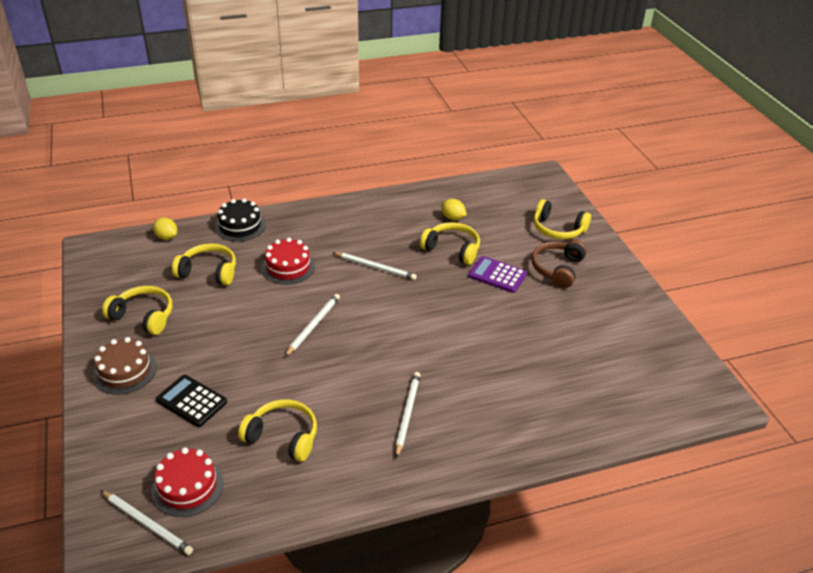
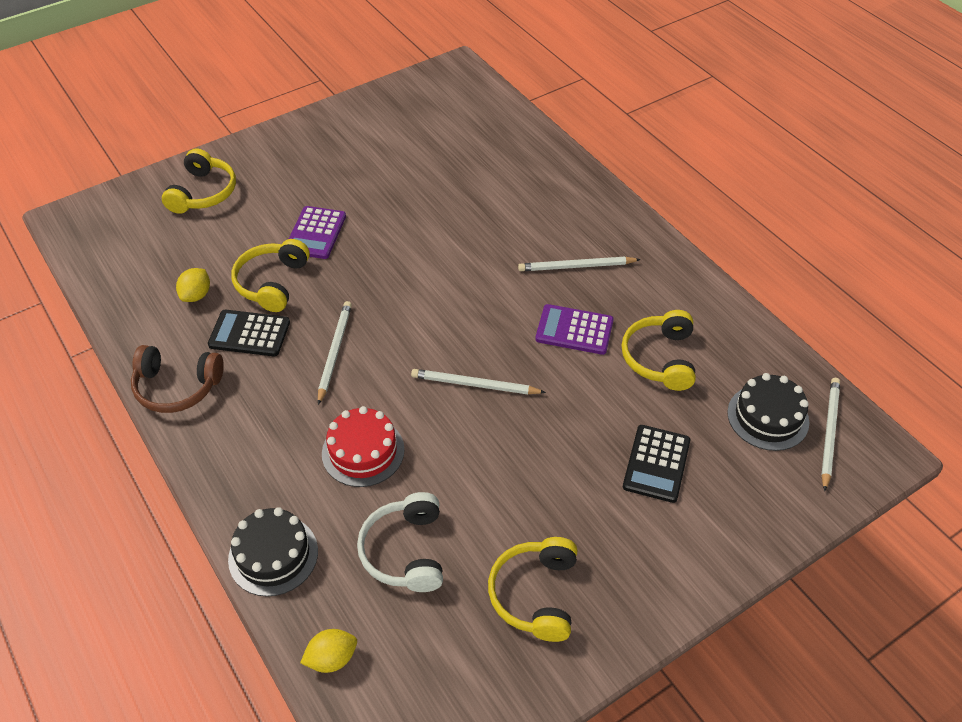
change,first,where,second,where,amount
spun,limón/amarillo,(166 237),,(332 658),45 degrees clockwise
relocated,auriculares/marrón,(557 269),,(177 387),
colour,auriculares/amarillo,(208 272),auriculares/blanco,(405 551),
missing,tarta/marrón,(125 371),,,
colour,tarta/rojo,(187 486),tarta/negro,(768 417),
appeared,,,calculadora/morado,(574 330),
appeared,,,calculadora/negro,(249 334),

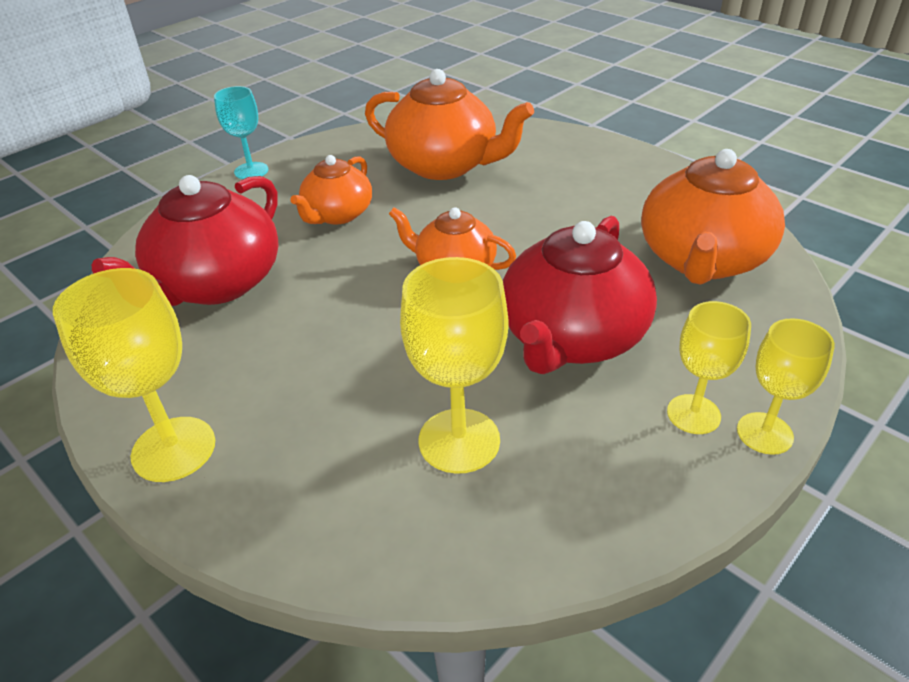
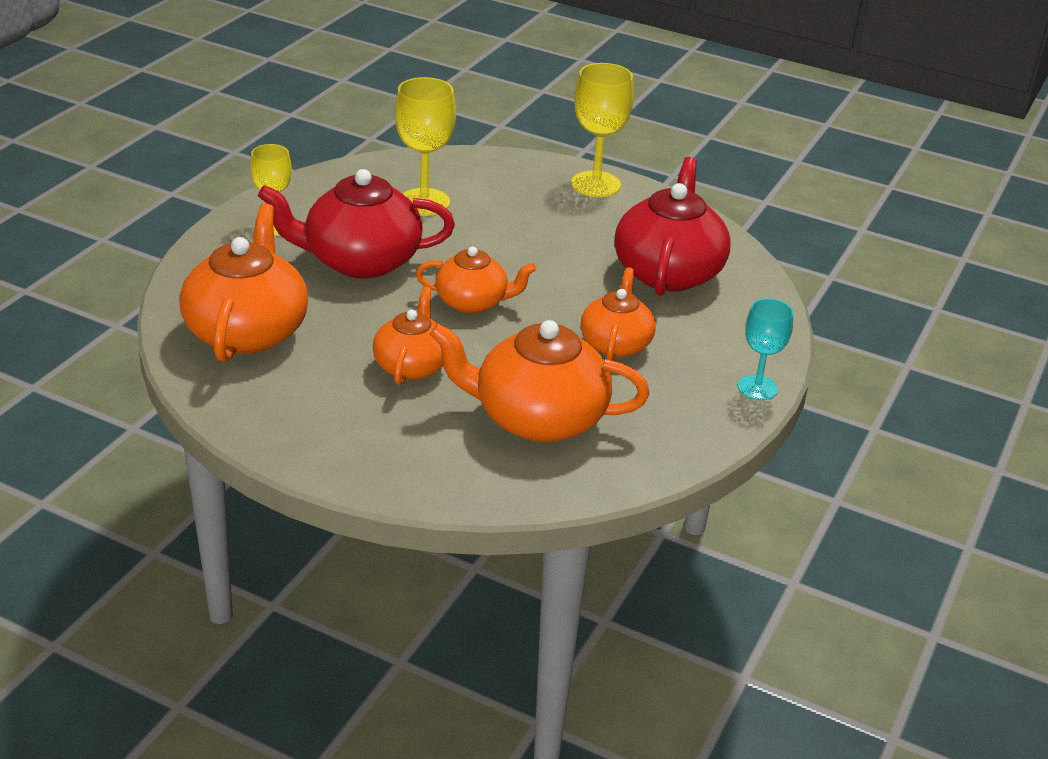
change,first,where,second,where,amount
spun,tetera/rojo,(572 338),,(360 261),105 degrees counterclockwise
missing,copa/amarillo,(764 433),,,
appeared,,,tetera/naranja,(412 366),

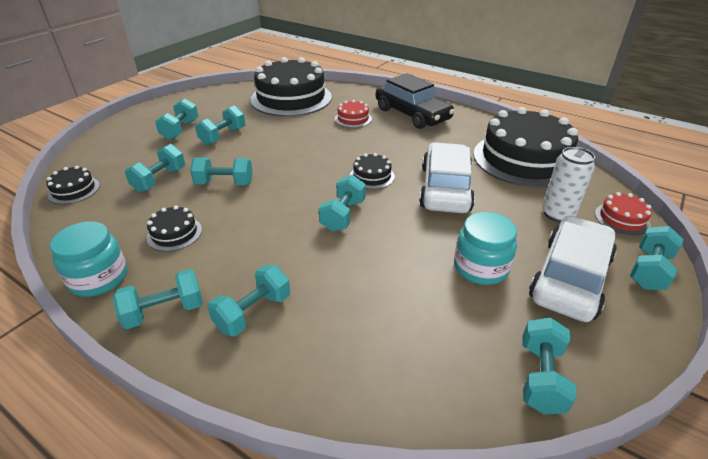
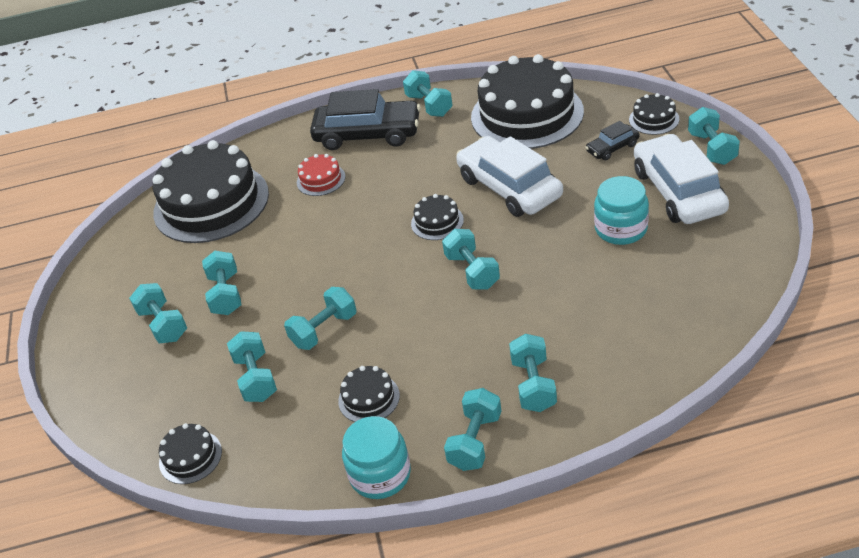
change,first,where,second,where,amount
exchanged,lata/blanco,(557 214),coche/negro,(612 148),
colour,tarta/rojo,(622 219),tarta/negro,(654 119),
relocated,mancuerna/turquesa,(541 377),,(429 105),

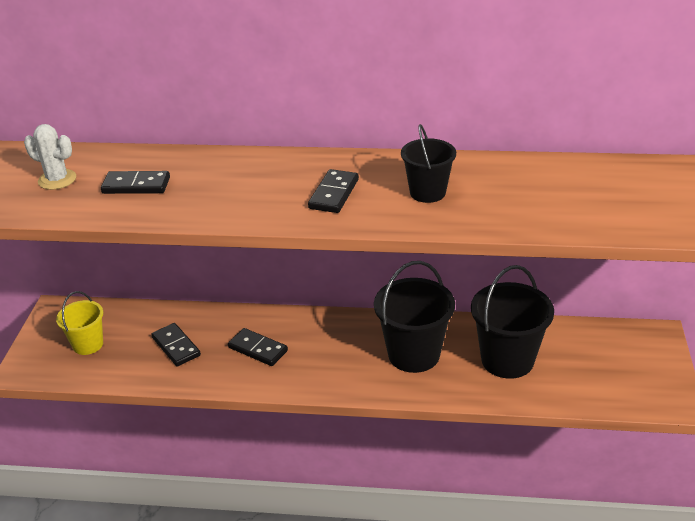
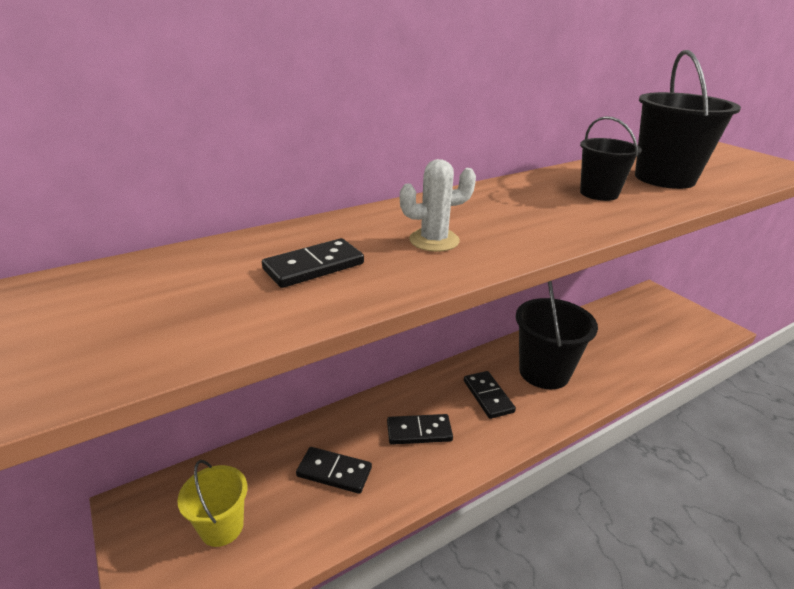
change,first,where,second,where,amount
relocated,cactus/blanco,(57 180),,(434 240),
relocated,ficha de dominó/negro,(334 194),,(488 396),
relocated,balde/negro,(507 360),,(664 178),

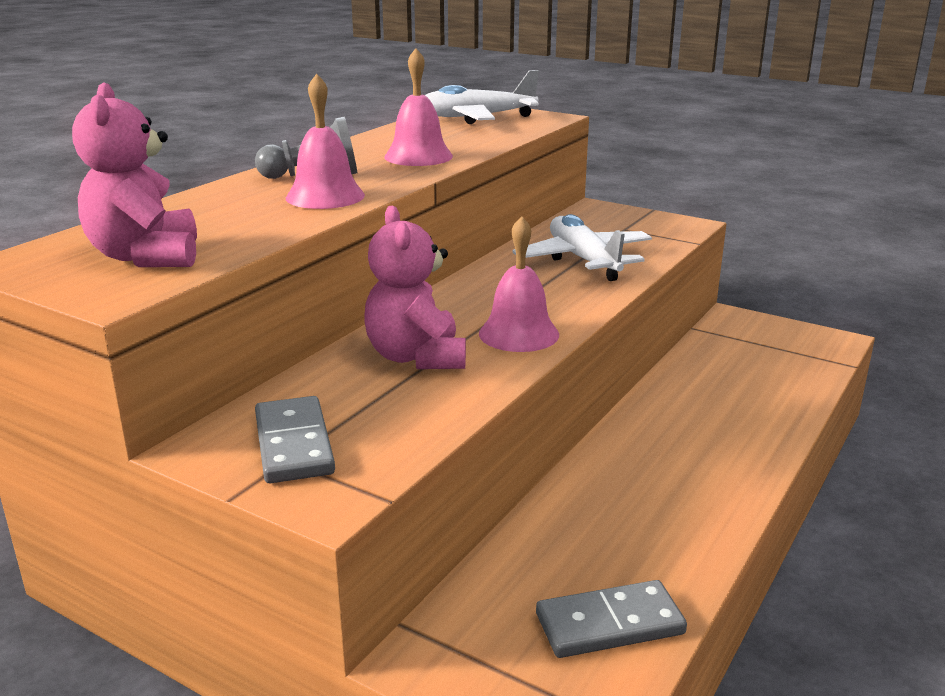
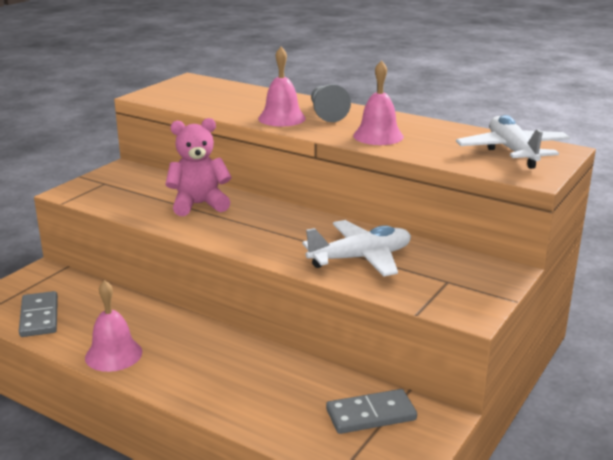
change,first,where,second,where,amount
missing,osito/rosa,(146 257),,,
relocated,campana/rosa,(518 334),,(113 354),
relocated,ficha de dominó/gris,(294 444),,(371 415),

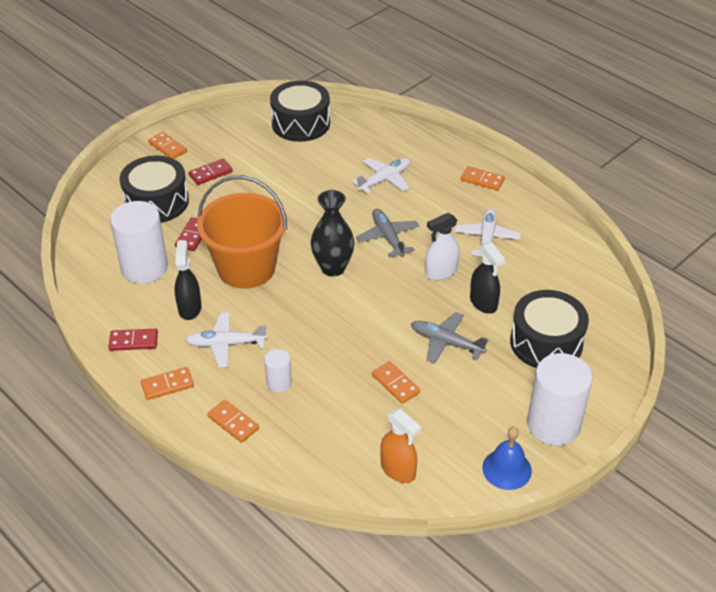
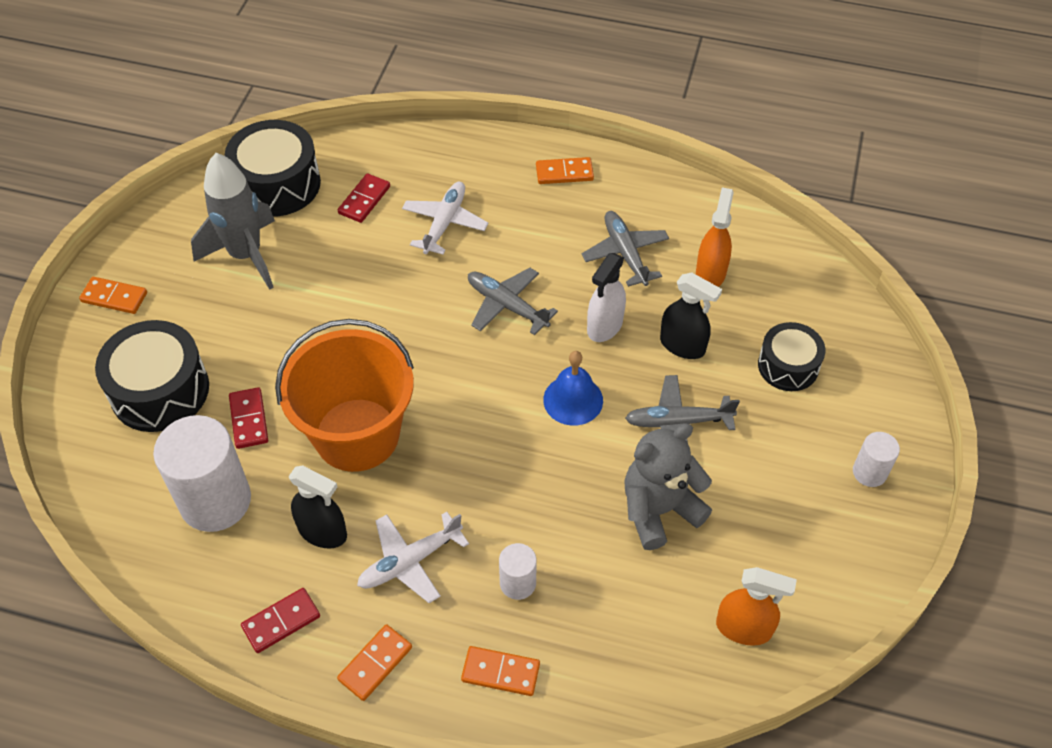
change,first,where,second,where,amount
relocated,ficha de dominó/rojo,(211 173),,(364 200),
missing,florero/negro,(333 268),,,
colour,avión/blanco,(486 238),avión/gris,(625 254),
spun,pulverizador/negro,(189 308),,(323 532),150 degrees clockwise
size,tambor/negro,(546 342),,(788 366),x0.63
size,cilindro/blanco,(553 425),,(869 472),x0.49
exchanged,ficha de dominó/naranja,(395 384),osito/gris,(659 510),
relocated,campana/azul,(507 469),,(573 400),
appeared,,,cohete/gris,(246 255),
appeared,,,pulverizador/naranja,(710 273),

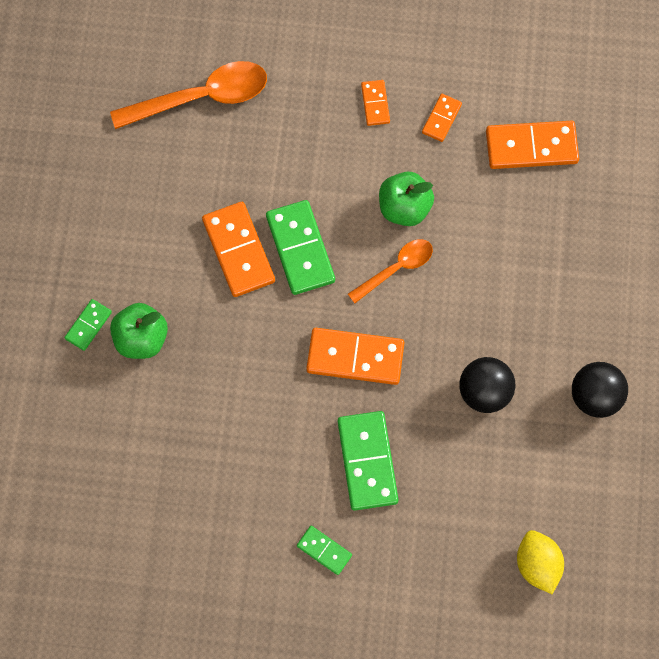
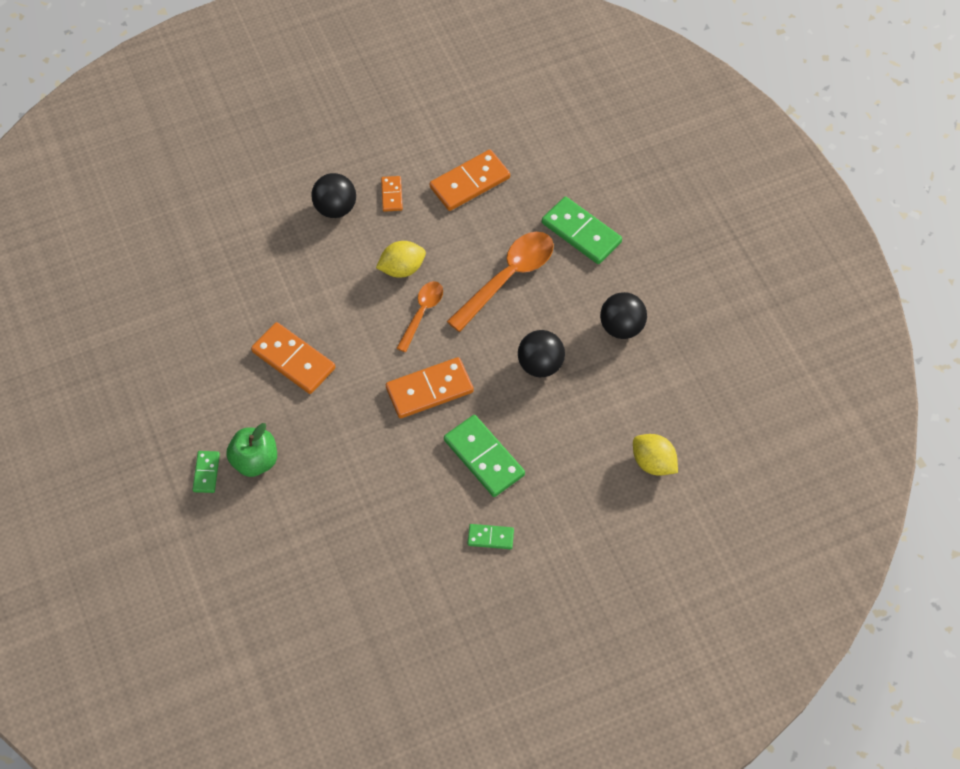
change,first,where,second,where,amount
relocated,cuchara/naranja,(201 98),,(508 278),
exchanged,ficha de dominó/naranja,(375 104),pelota/negro,(335 208),
exchanged,manzana/verde,(404 208),limón/amarillo,(402 268),
relocated,ficha de dominó/verde,(300 249),,(581 233),

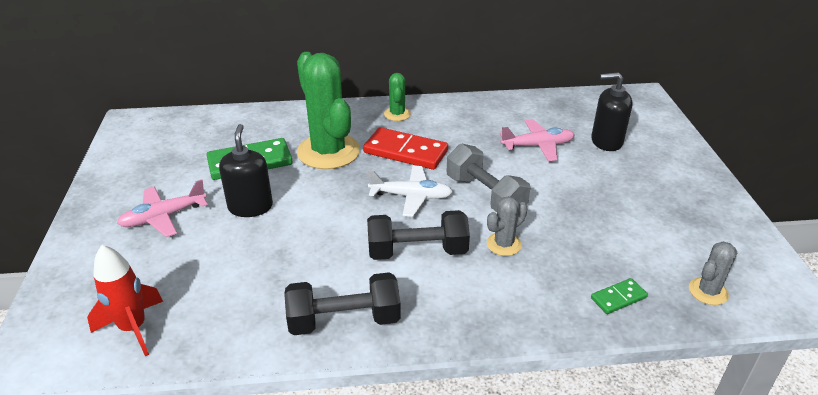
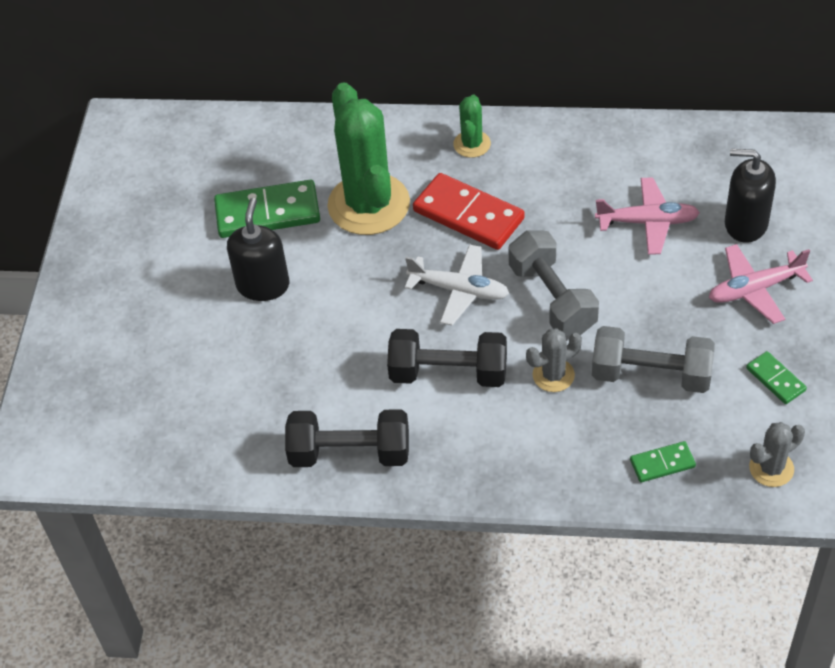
change,first,where,second,where,amount
relocated,avión/rosa,(163 217),,(755 289),
missing,cohete/rojo,(133 328),,,
appeared,,,mancuerna/gris,(651 375),
appeared,,,ficha de dominó/verde,(775 379),

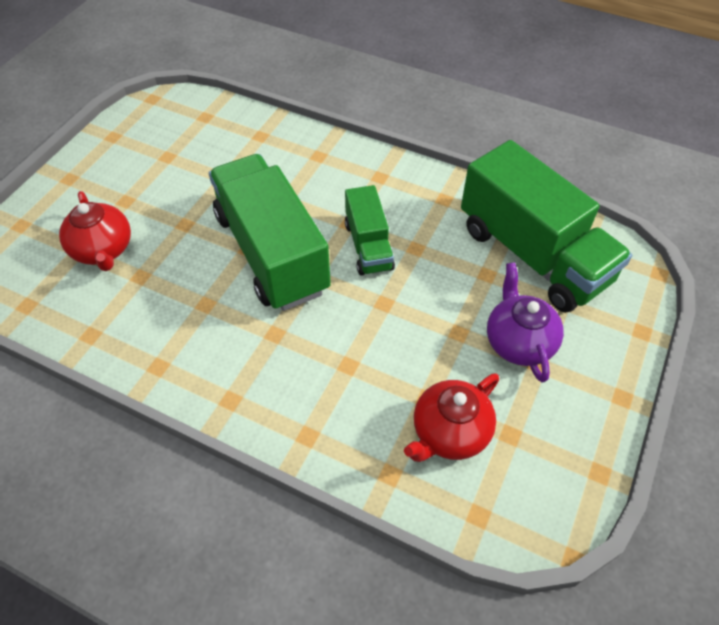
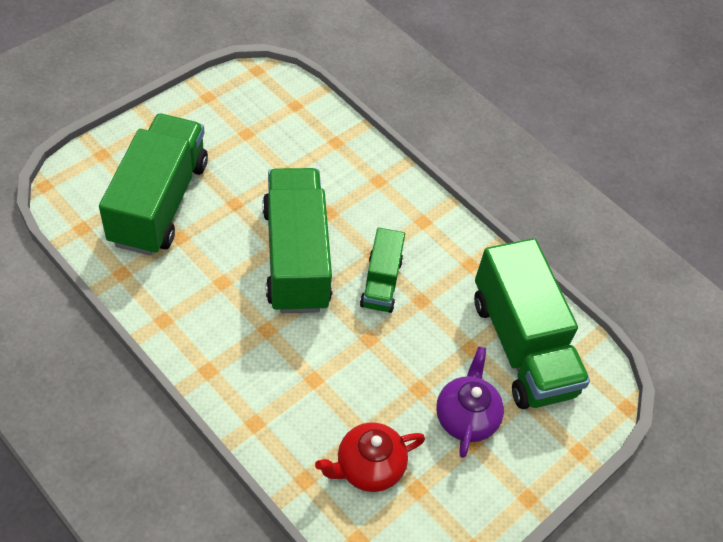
change,first,where,second,where,amount
exchanged,tetera/rojo,(103 250),camión/verde,(159 202),

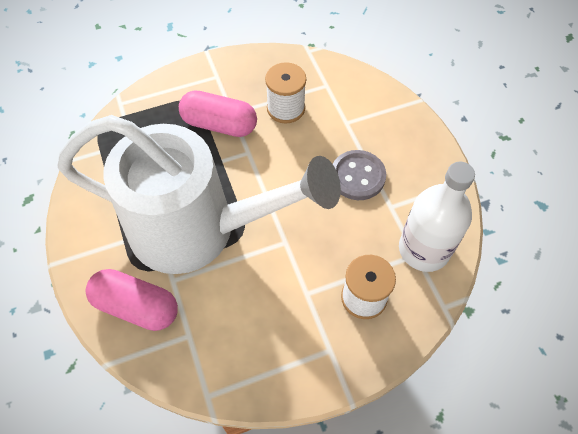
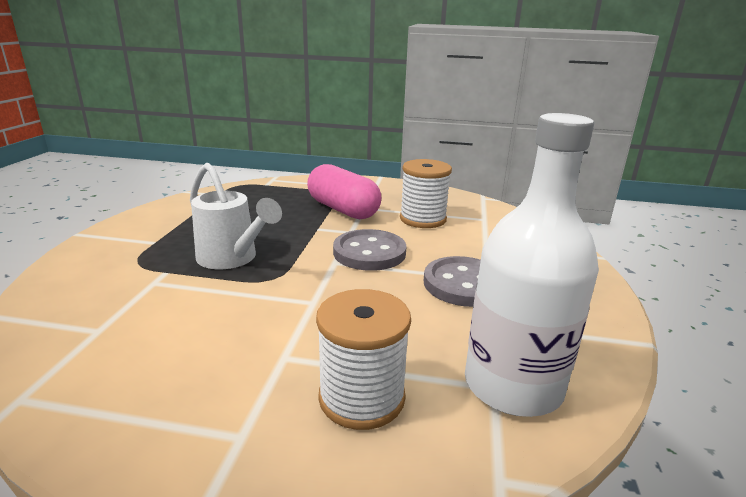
change,first,where,second,where,amount
size,regadera/blanco,(197 229),,(232 258),x0.43
missing,cápsula/rosa,(136 306),,,
appeared,,,botón/gris,(369 252),

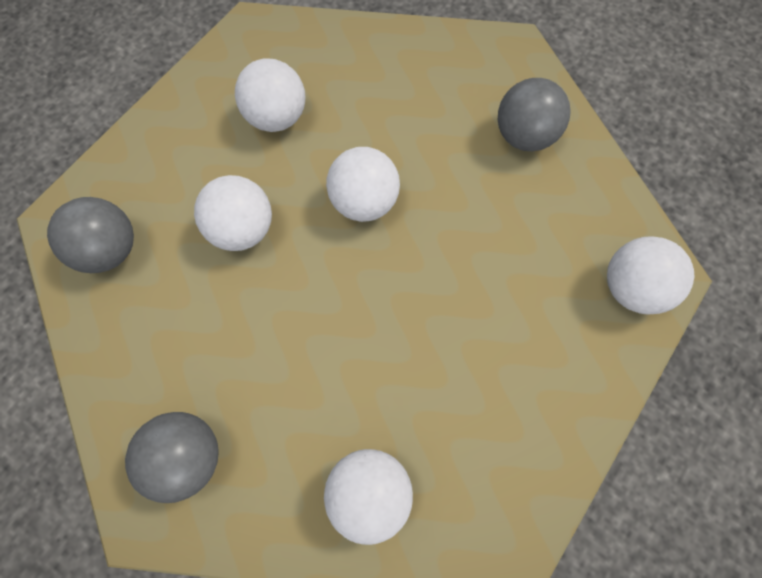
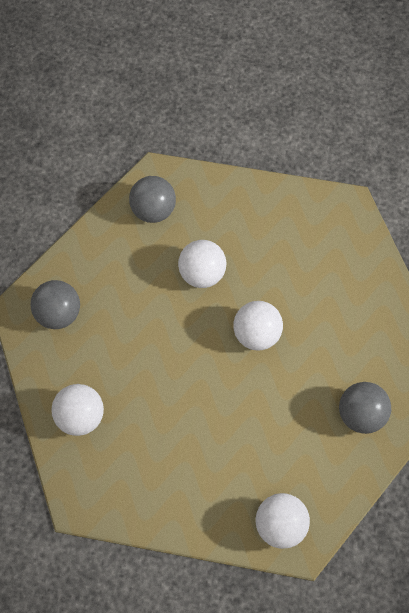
change,first,where,second,where,amount
missing,pelota/blanco,(277 117),,,

